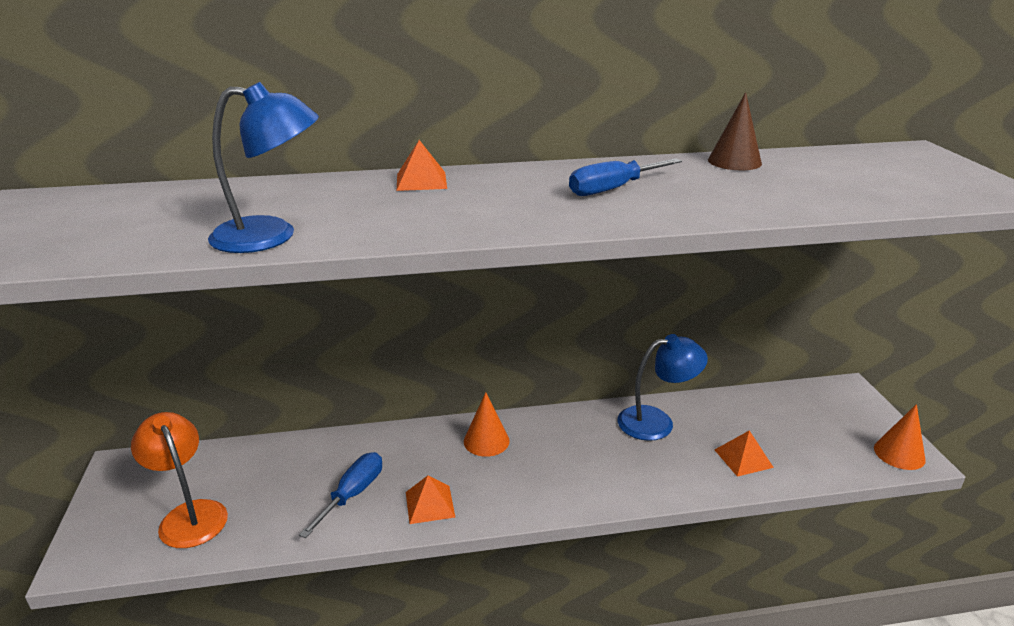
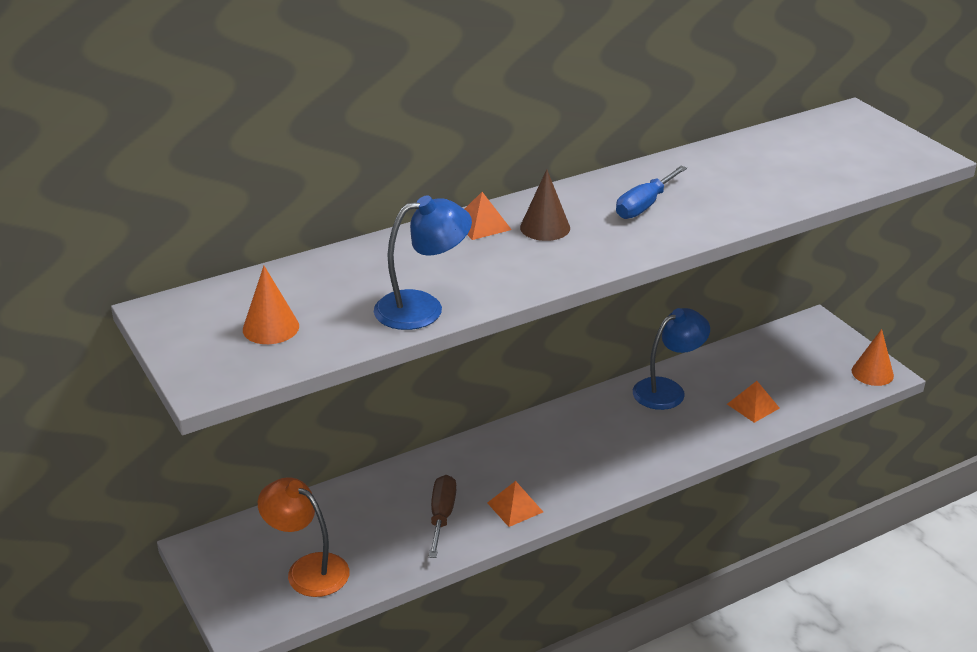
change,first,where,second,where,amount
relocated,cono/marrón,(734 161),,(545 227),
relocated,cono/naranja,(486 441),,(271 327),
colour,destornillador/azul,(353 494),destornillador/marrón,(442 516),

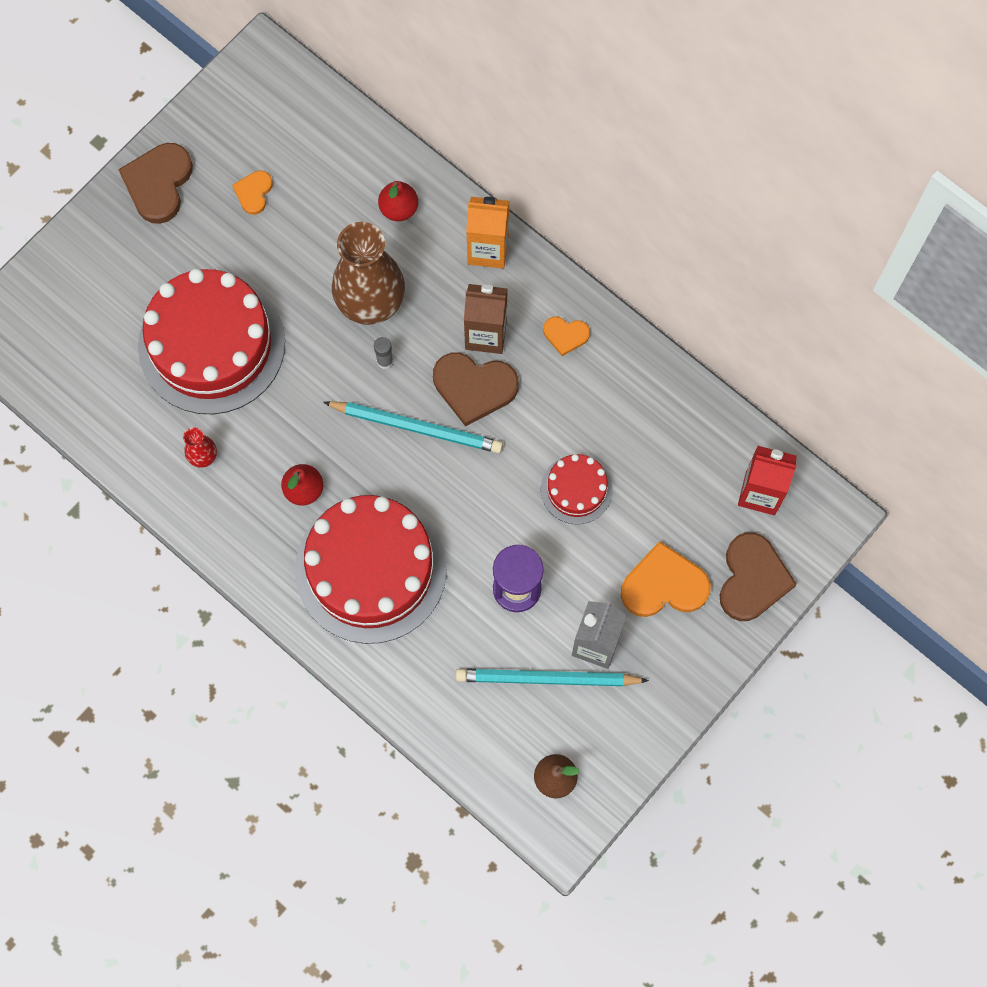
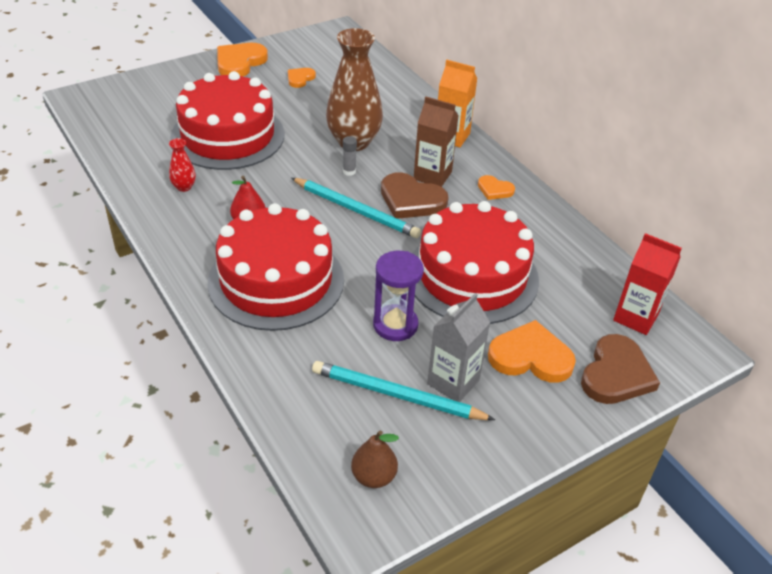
change,first,where,second,where,amount
colour,corazón/marrón,(158 184),corazón/naranja,(240 62),
missing,pera/rojo,(399 209),,,
size,tarta/rojo,(576 489),,(472 276),x2.09

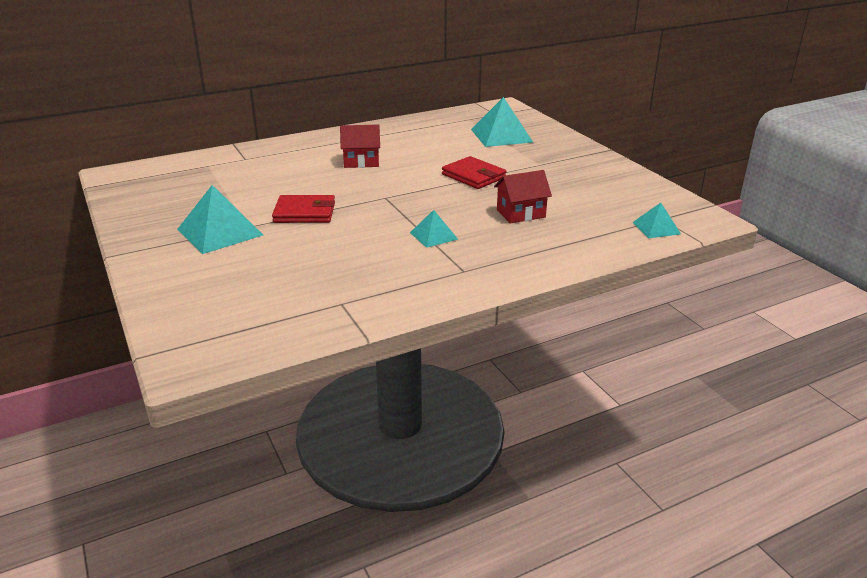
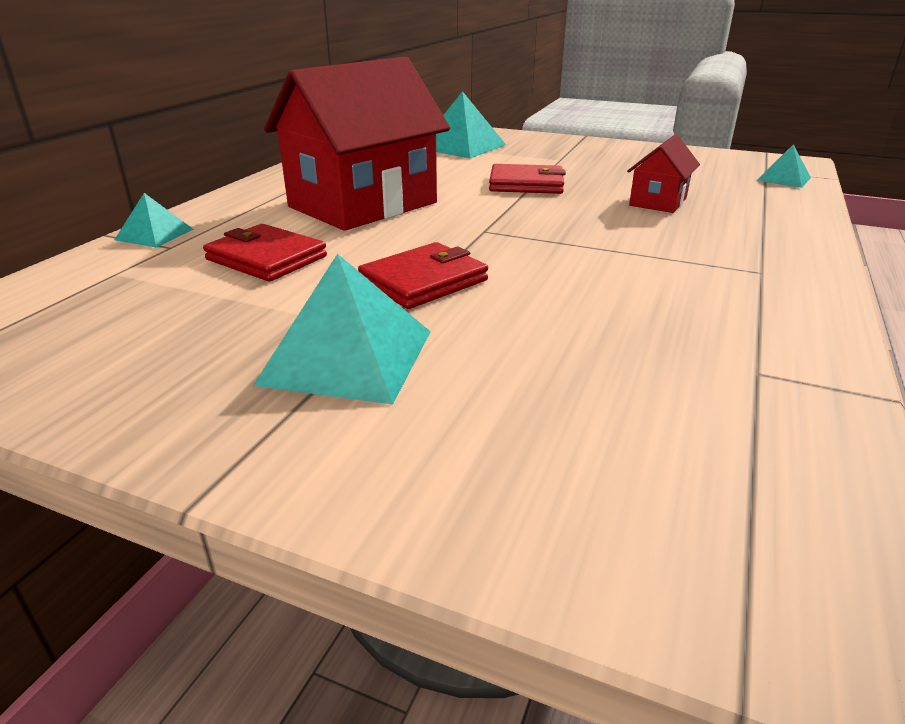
change,first,where,second,where,amount
size,casa/rojo,(361 162),,(363 205),x2.14
relocated,pirámide/turquesa,(433 235),,(154 234),
appeared,,,cartera/rojo,(266 258),

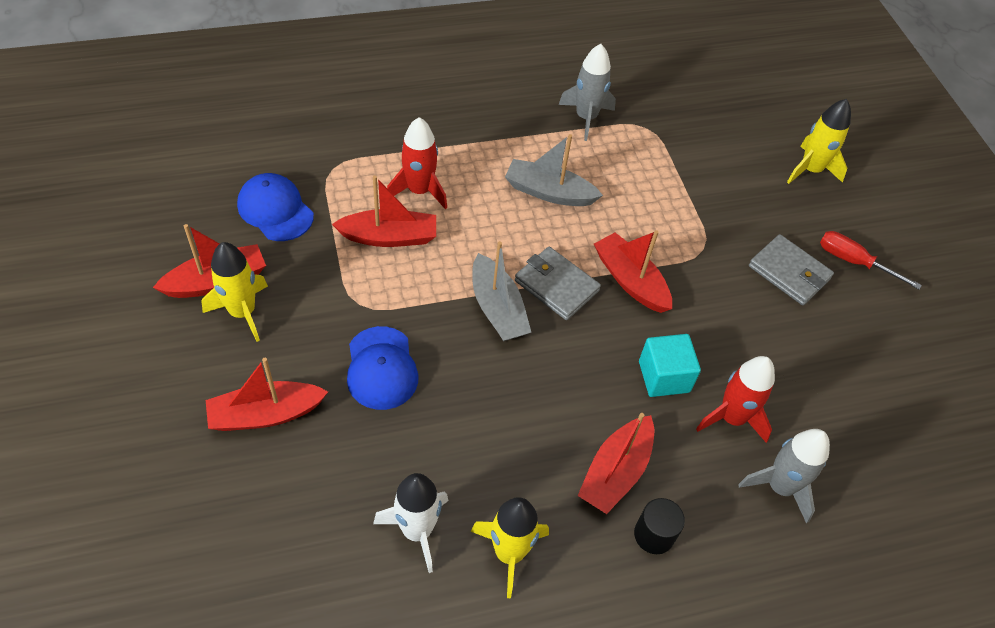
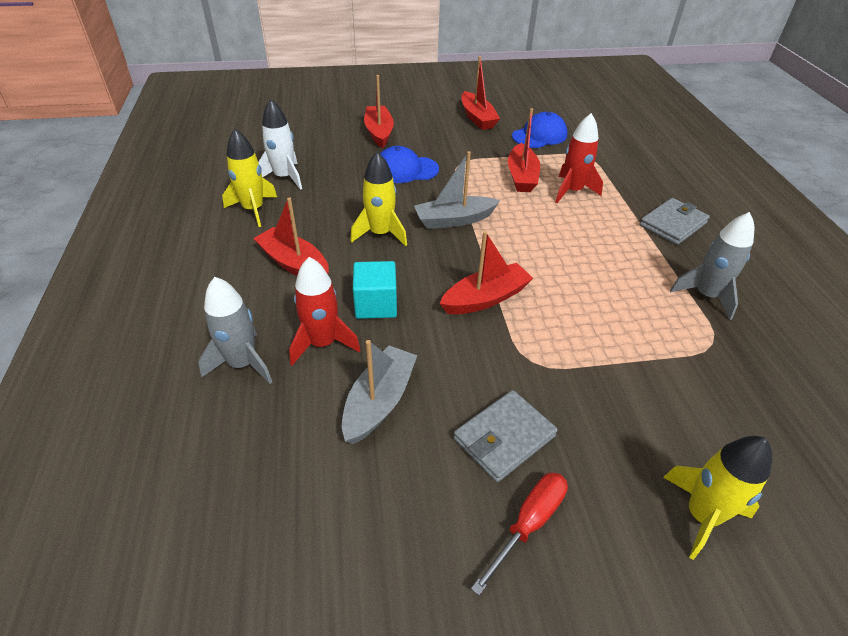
change,first,where,second,where,amount
relocated,barco/gris,(549 192),,(379 402),
relocated,cohete/amarillo,(242 312),,(380 234),
relocated,cartera/gris,(556 286),,(673 224),
missing,cilindro/negro,(654 535),,,

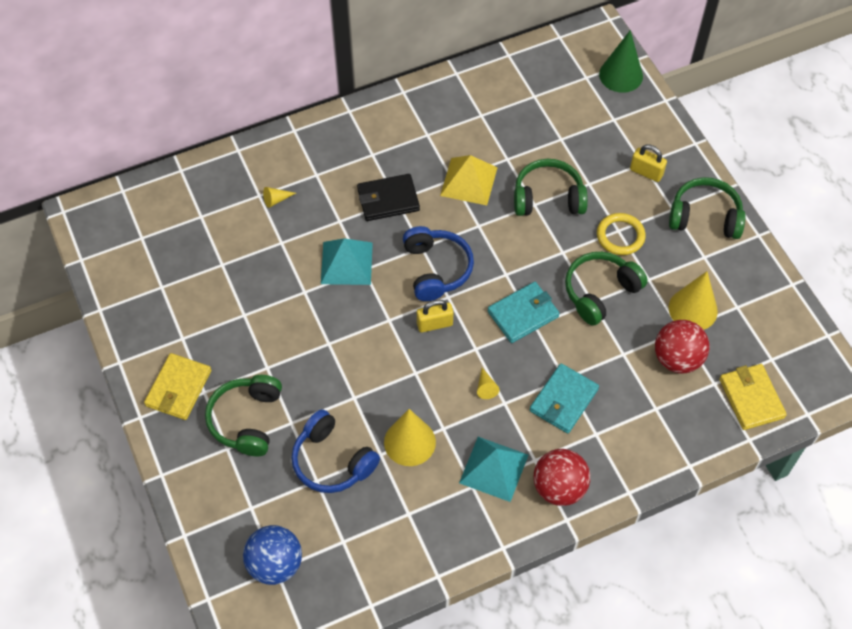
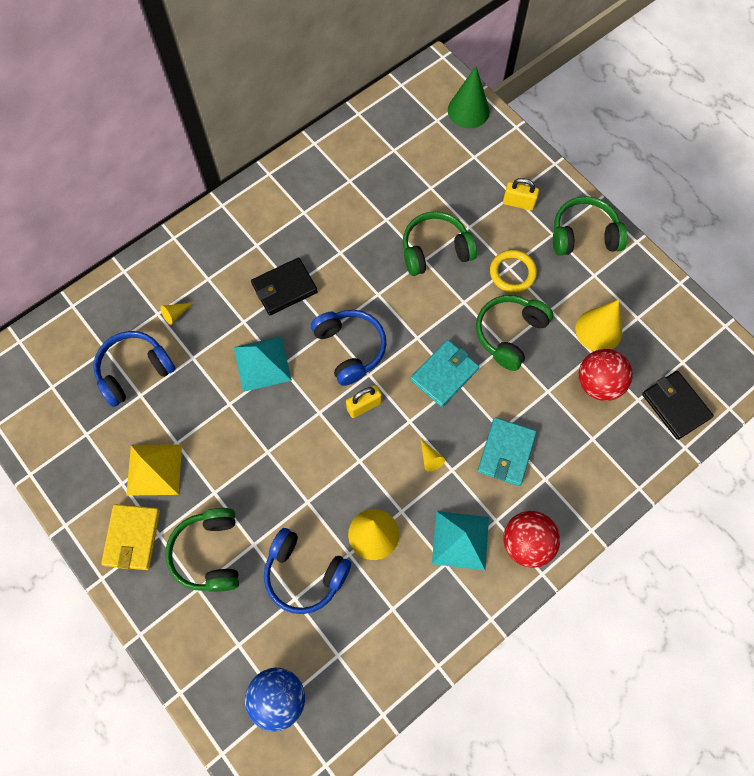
change,first,where,second,where,amount
relocated,pirámide/amarillo,(468 181),,(154 469),
colour,cartera/amarillo,(751 398),cartera/negro,(675 406),
appeared,,,auriculares/azul,(134 370),

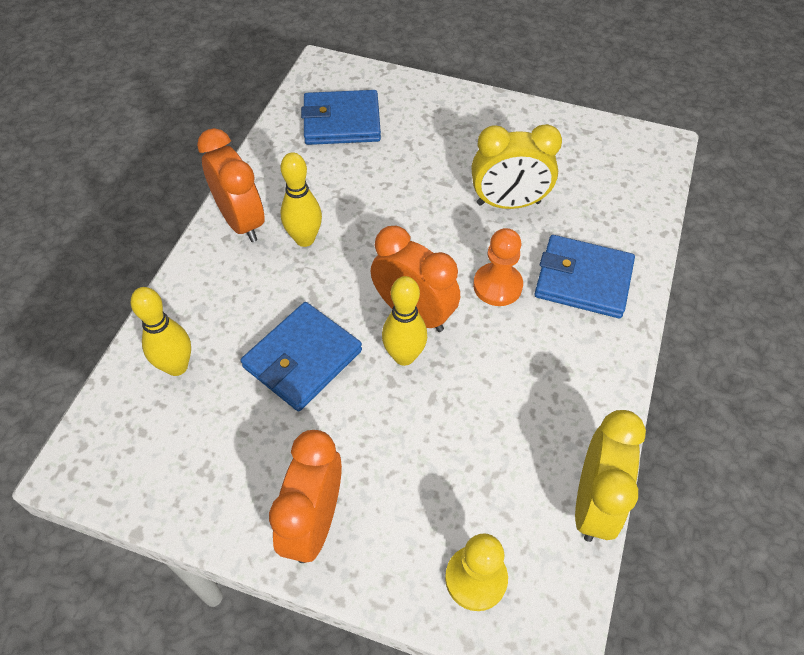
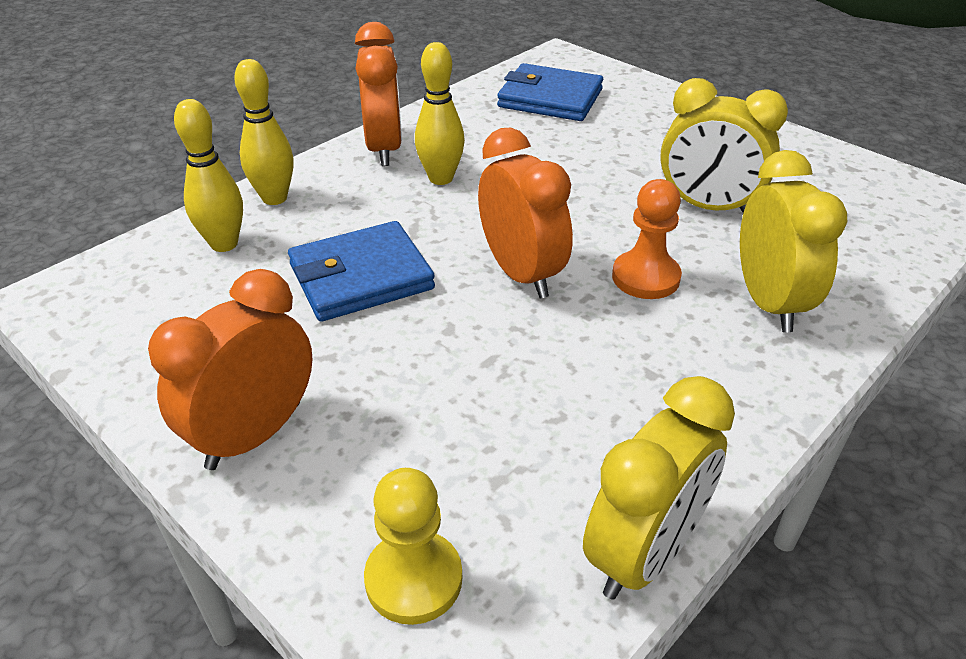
change,first,where,second,where,amount
exchanged,cartera/azul,(583 280),despertador/amarillo,(768 303),
relocated,bolo/amarillo,(404 356),,(274 198),

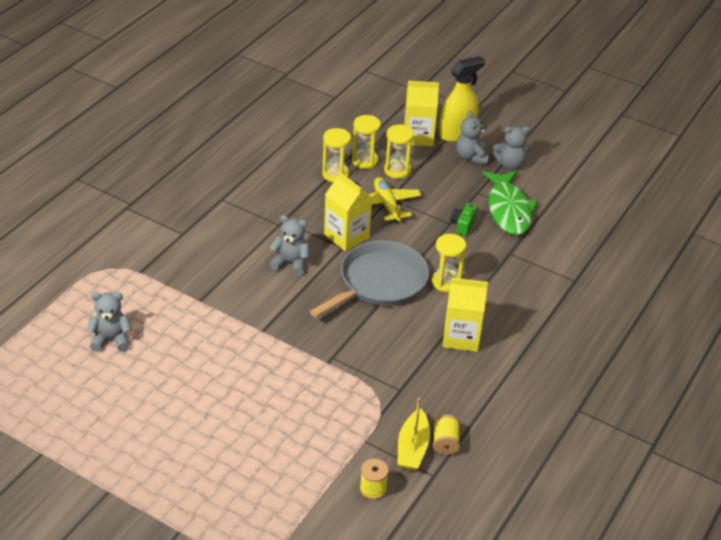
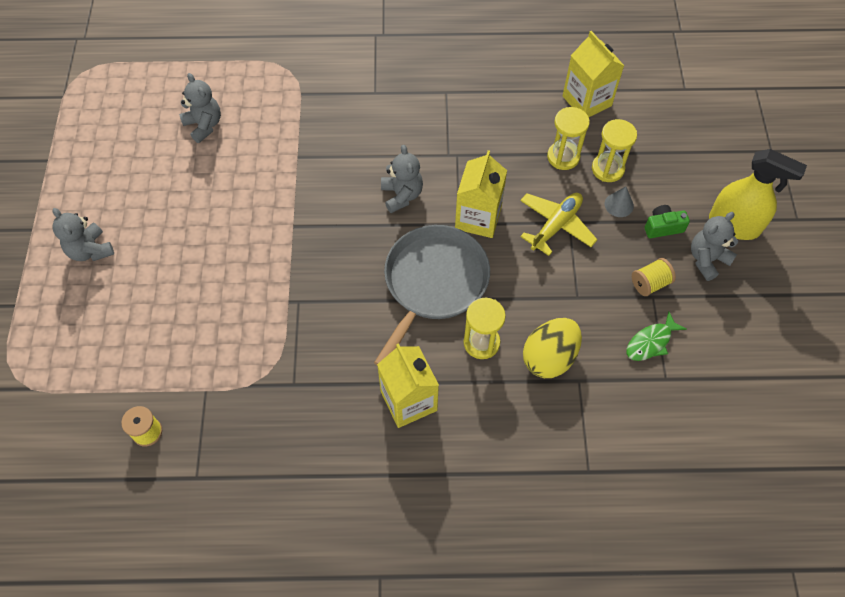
change,first,where,second,where,amount
relocated,cartón de leche/amarillo,(418 136),,(587 101),
exchanged,reloj de arena/amarillo,(397 170),cono/gris,(619 205),
relocated,osito/gris,(510 164),,(90 250),
size,pez/verde,(508 209),,(651 342),x0.52
relocated,cámara/verde,(463 225),,(663 227),
spun,sartén/gris,(379 282),,(433 283),75 degrees counterclockwise
missing,barco/amarillo,(412 448),,,
relocated,carrete/amarillo,(445 443),,(650 283),
appeared,,,huevo/amarillo,(549 357),

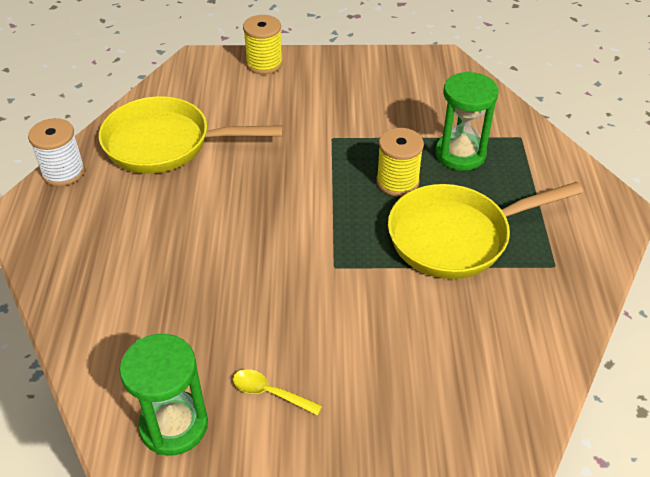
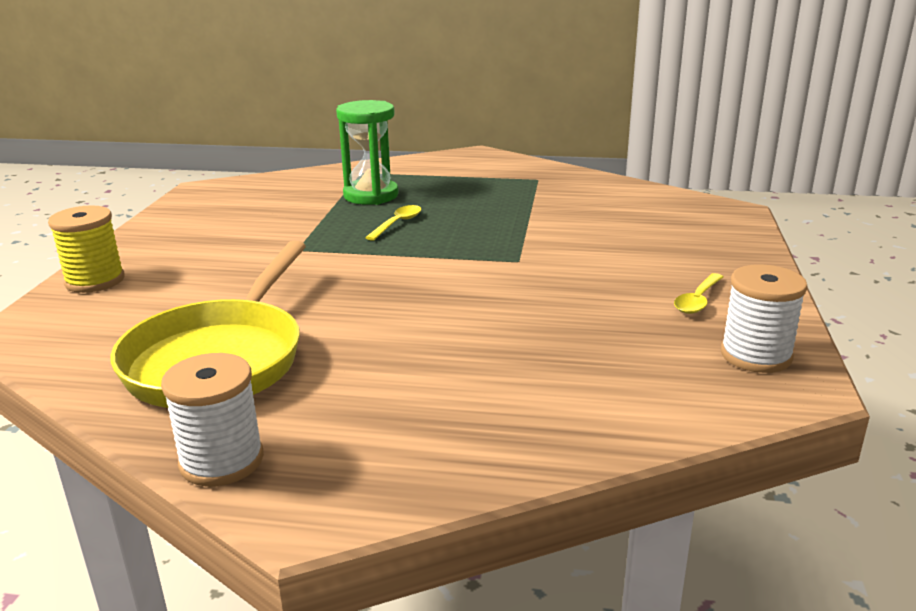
change,first,where,second,where,amount
exchanged,carrete/amarillo,(397 182),cuchara/amarillo,(397 223),
missing,sartén/amarillo,(456 237),,,
exchanged,reloj de arena/verde,(174 425),carrete/blanco,(756 355),

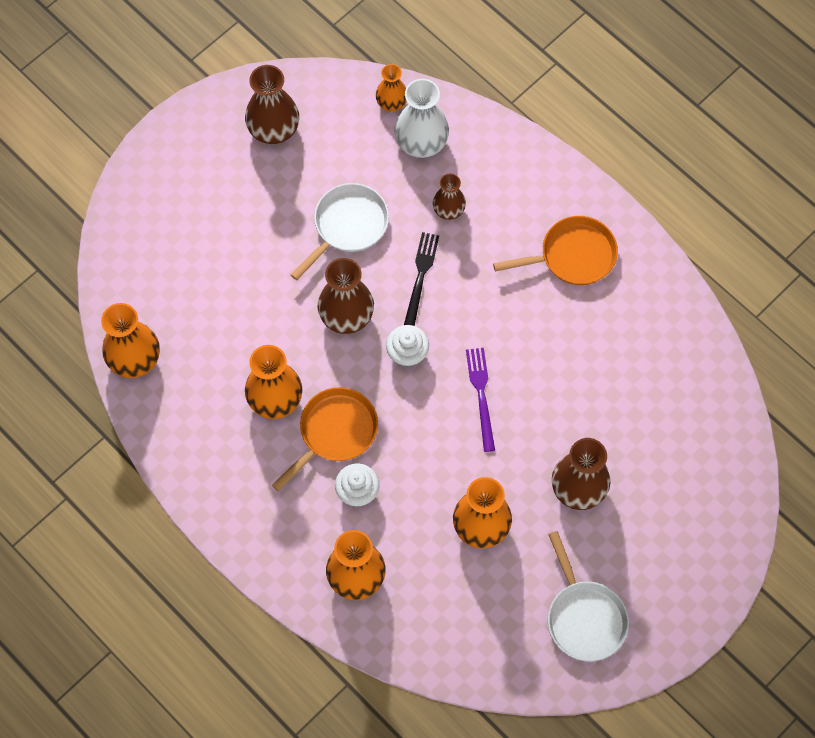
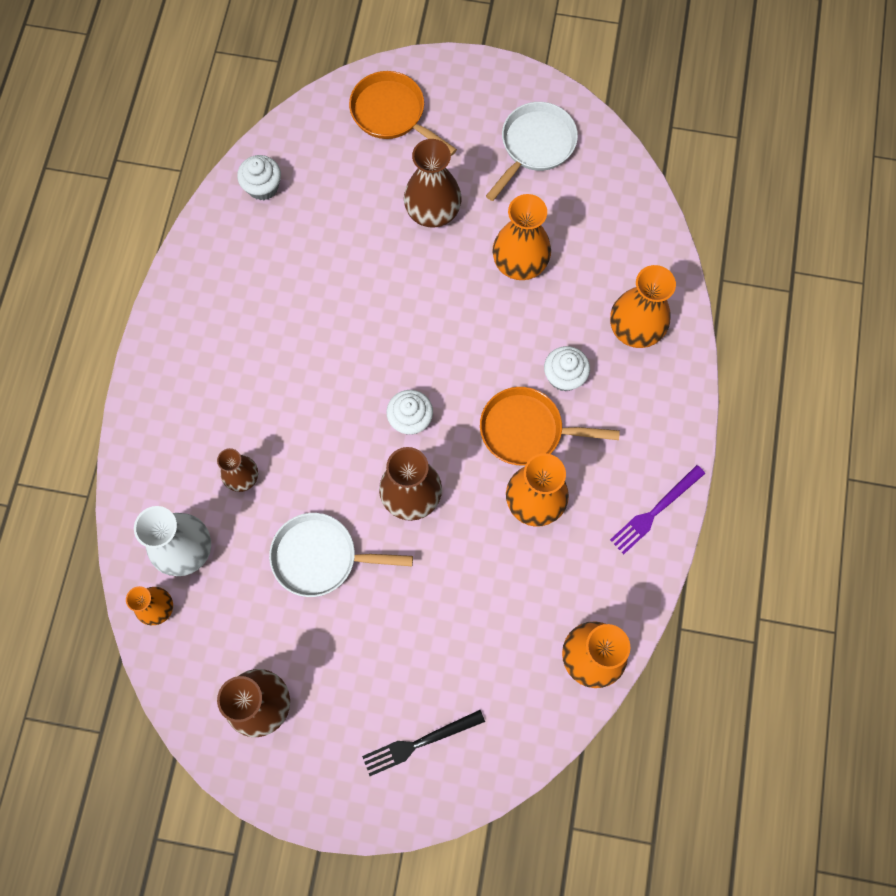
change,first,where,second,where,amount
relocated,sartén/naranja,(572 256),,(392 114),
relocated,tenedor/negro,(420 277),,(419 743),
relocated,tenedor/morado,(481 395),,(655 511),
appeared,,,magdalena/blanco,(263 187),

